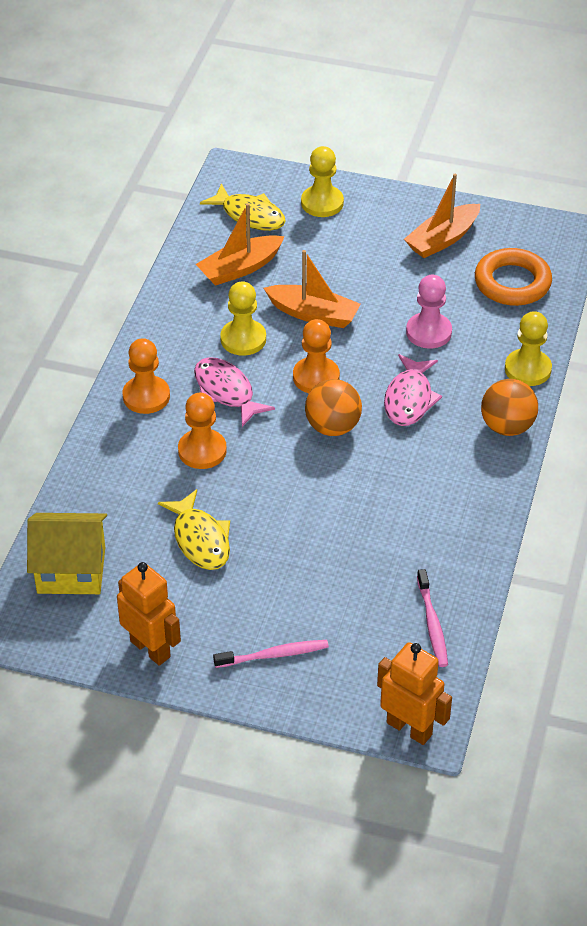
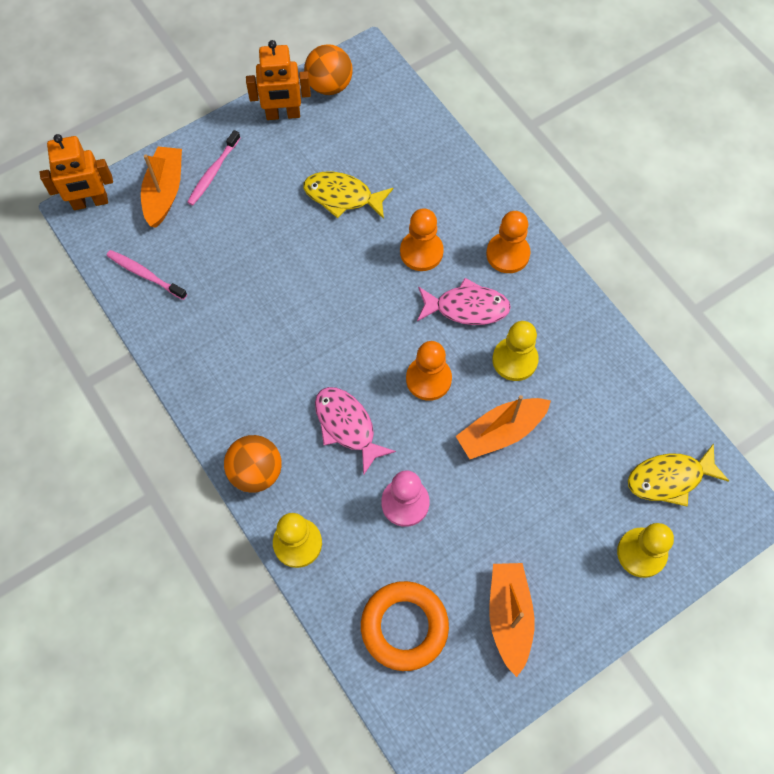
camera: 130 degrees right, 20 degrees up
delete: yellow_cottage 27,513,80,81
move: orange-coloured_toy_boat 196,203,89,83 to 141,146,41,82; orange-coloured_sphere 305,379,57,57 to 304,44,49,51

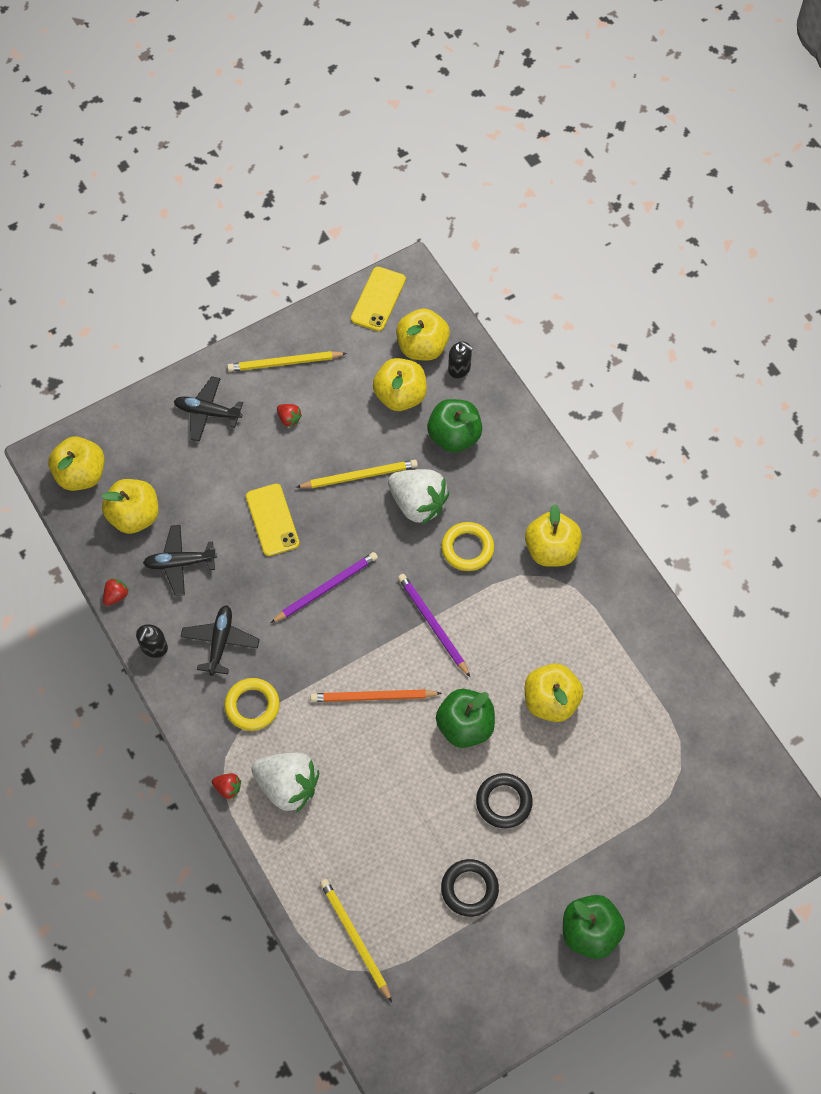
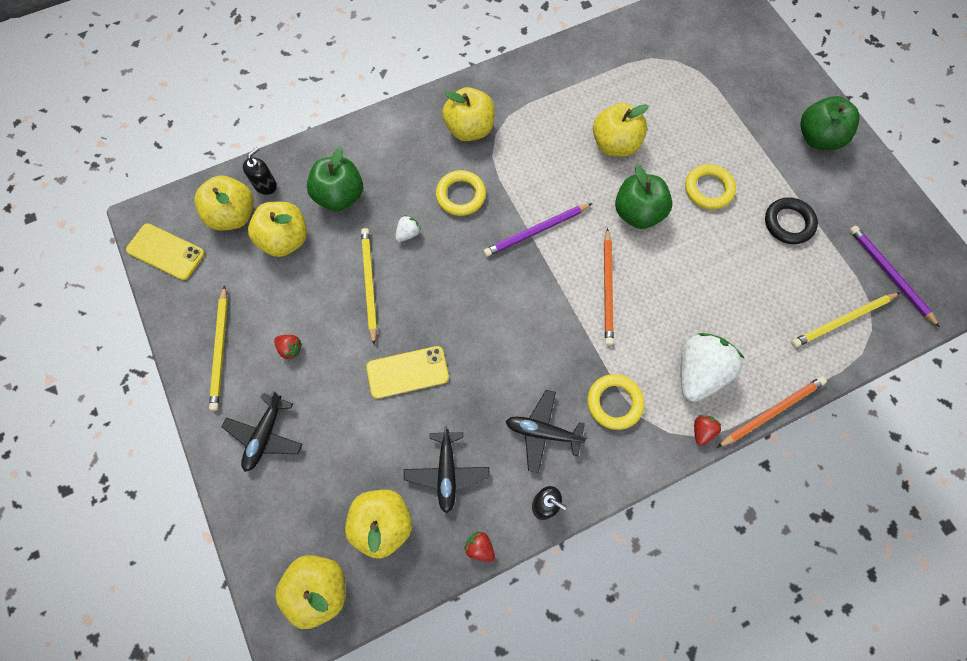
camera: 85 degrees left, 5 degrees up
insert: orange-coloured_pencil 717,376,110,72
move: violet_pencil 271,552,107,71 to 850,226,90,101
recolor: ebony_hoop 476,773,57,55 to yellow_hoop 685,164,51,46
rotate: crimson_berry 277,404,25,23 = 274,335,29,25 75 degrees clockwise
resize: white_berry 388,469,61,56 = 395,215,26,27 x0.43

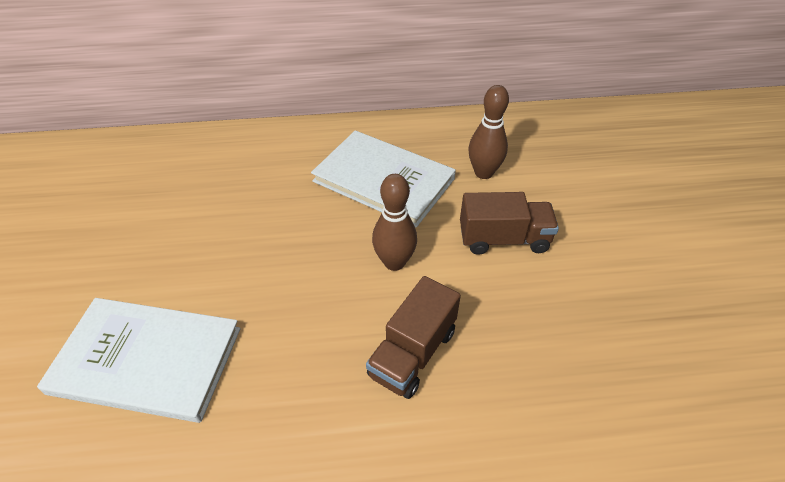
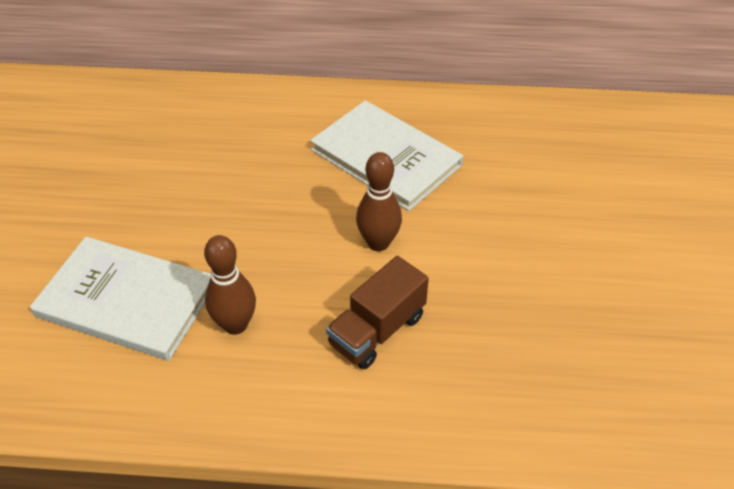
camera: 10 degrees right, 0 degrees up
delete: russet_lorry 460,192,99,63
move: russet_bowling_pin 468,85,41,94 to 204,235,52,100

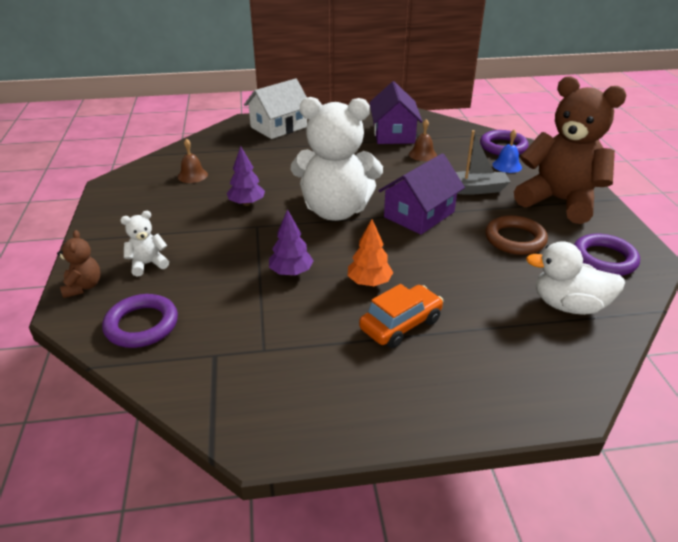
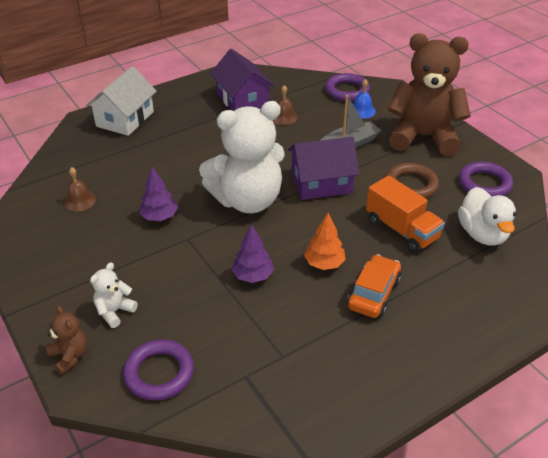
camera: 25 degrees left, 5 degrees up
insert: orange-coloured_lorry 366,175,79,78
rotate: violet_cottage 379,153,86,82 = 288,137,72,63 60 degrees clockwise; white_duck 526,241,99,74 = 458,187,58,58 90 degrees counterclockwise

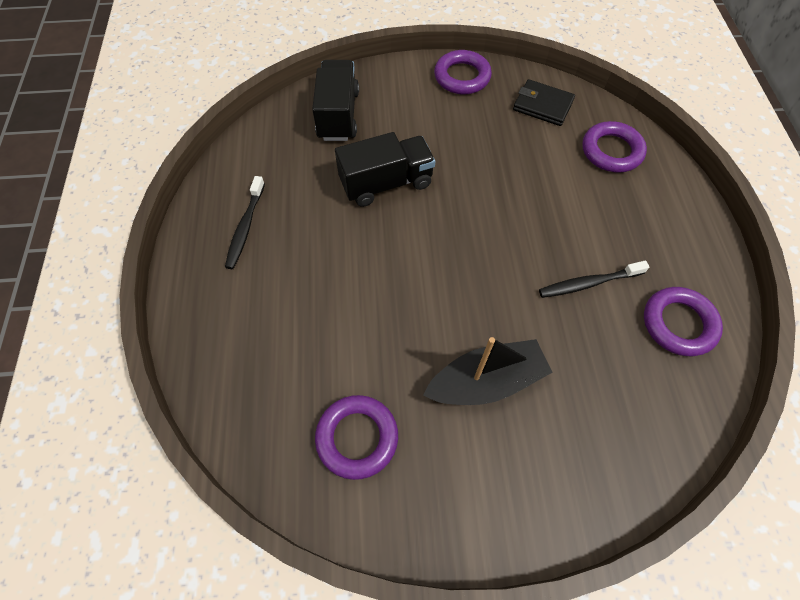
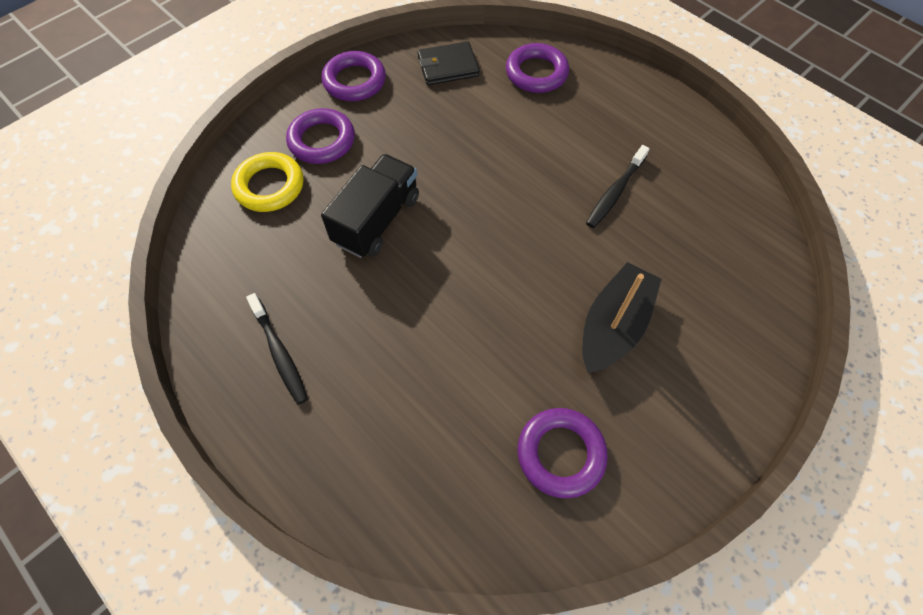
camera: 40 degrees left, 0 degrees up
move: violet_hoop 644,287,79,69 to 286,108,69,56
replace: ebony_lorry 312,60,47,81 to yellow_hoop 231,152,72,60

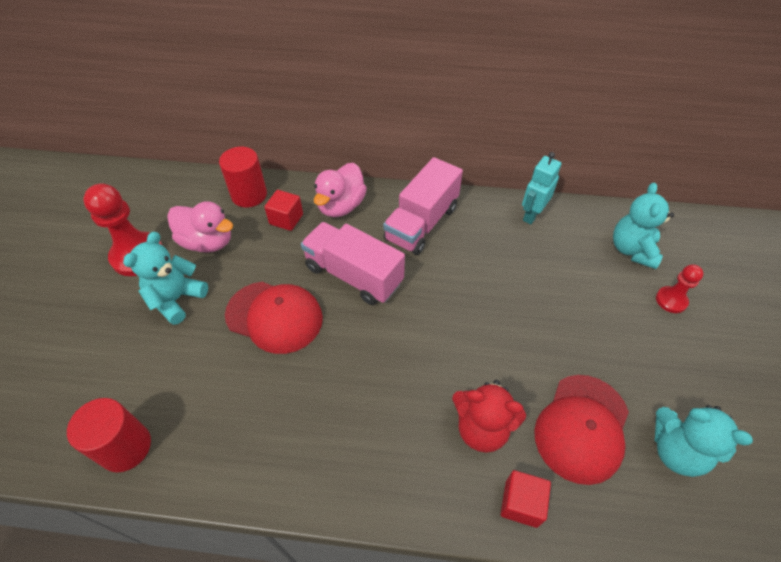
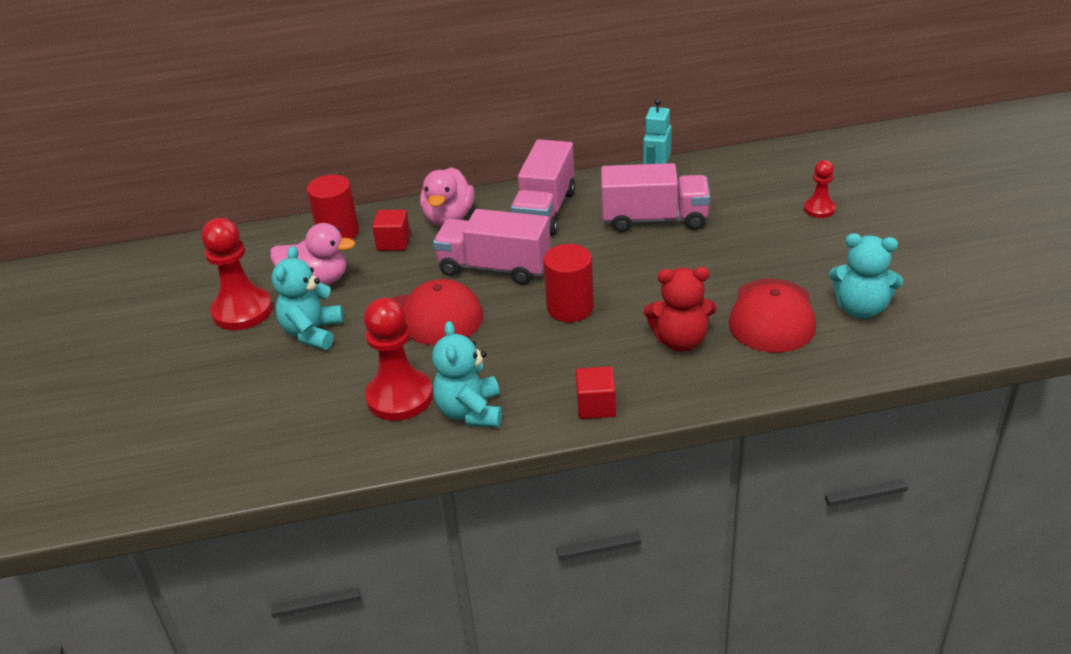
camera: 15 degrees left, 15 degrees down
insert: crimson_game_pawn 364,298,69,123; pink_lorry 601,163,109,69
move: aqua_teddy 613,182,61,87 to 432,321,70,106; crimson_solid_cylinder 67,398,84,74 to 543,244,51,78; crimson_block 501,470,50,58 to 576,366,40,53

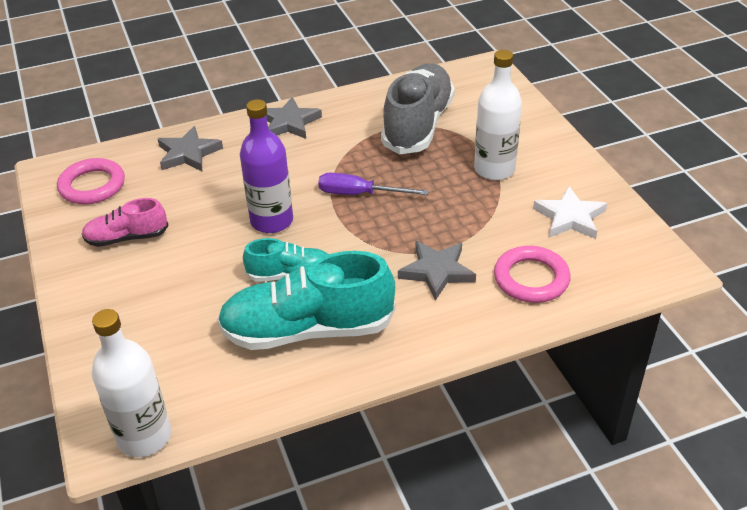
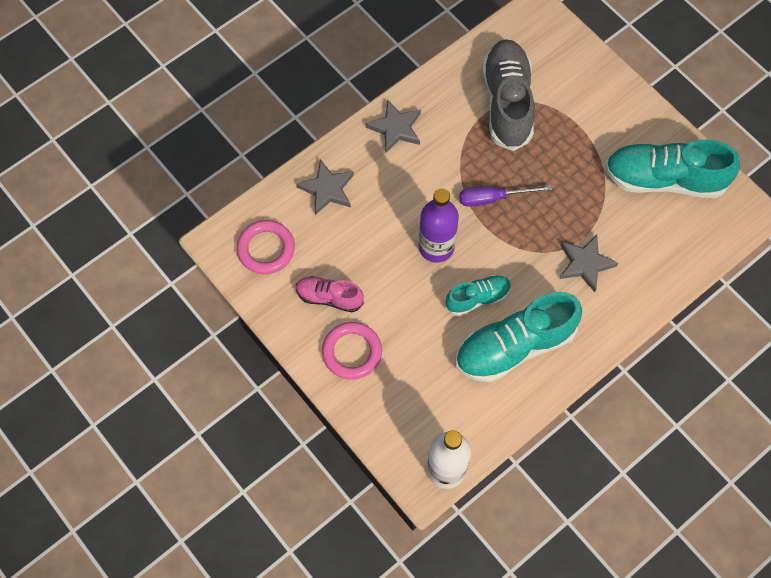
camera: 20 degrees left, 25 degrees up
delete: white_bottle 474,50,48,130
move: pink_hoop 494,246,77,57 to 322,322,60,58
replace: white_five-pointed_star 533,186,74,53 to aqua_shoe 605,140,135,58
rotate: pink_shoe 82,198,87,49 = 296,276,68,36 45 degrees clockwise

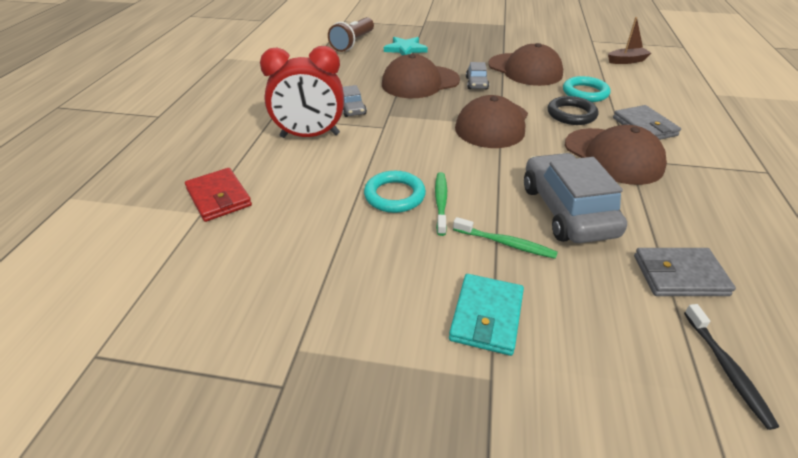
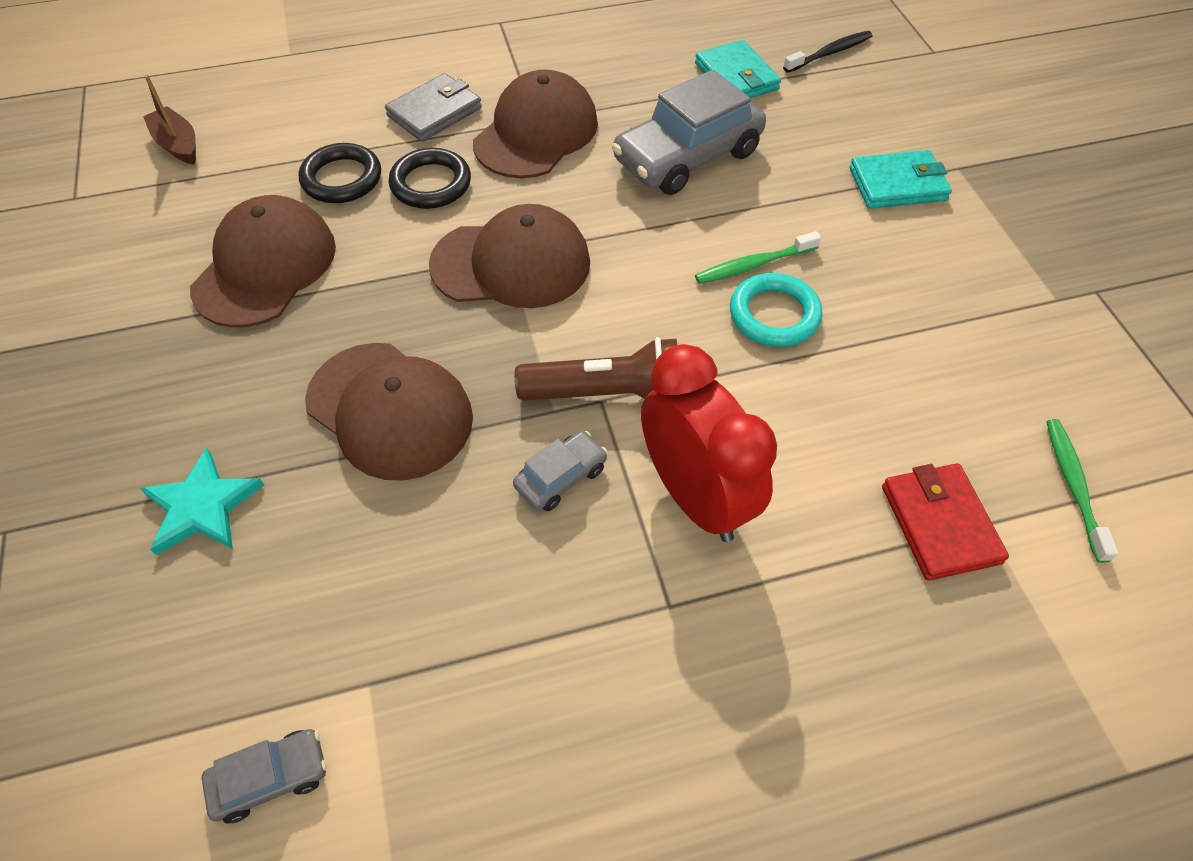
camera: 115 degrees left, 15 degrees up
move: gray_car 466,62,23,28 to 202,729,125,94; russet_pocket_torch 328,17,46,35 to 515,337,162,64; green_dental_brush 453,217,105,42 to 1046,419,73,144
recolor: aqua_hoop 563,76,48,26 to ebony_hoop 299,143,82,60; gray_card_wallet 634,248,102,48 to aqua_card_wallet 695,40,86,58
rotate: crimson_card_wallet 185,168,67,54 = 882,463,127,118 45 degrees counterclockwise

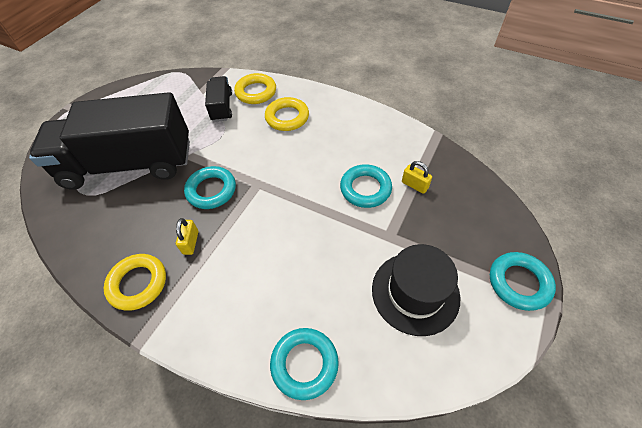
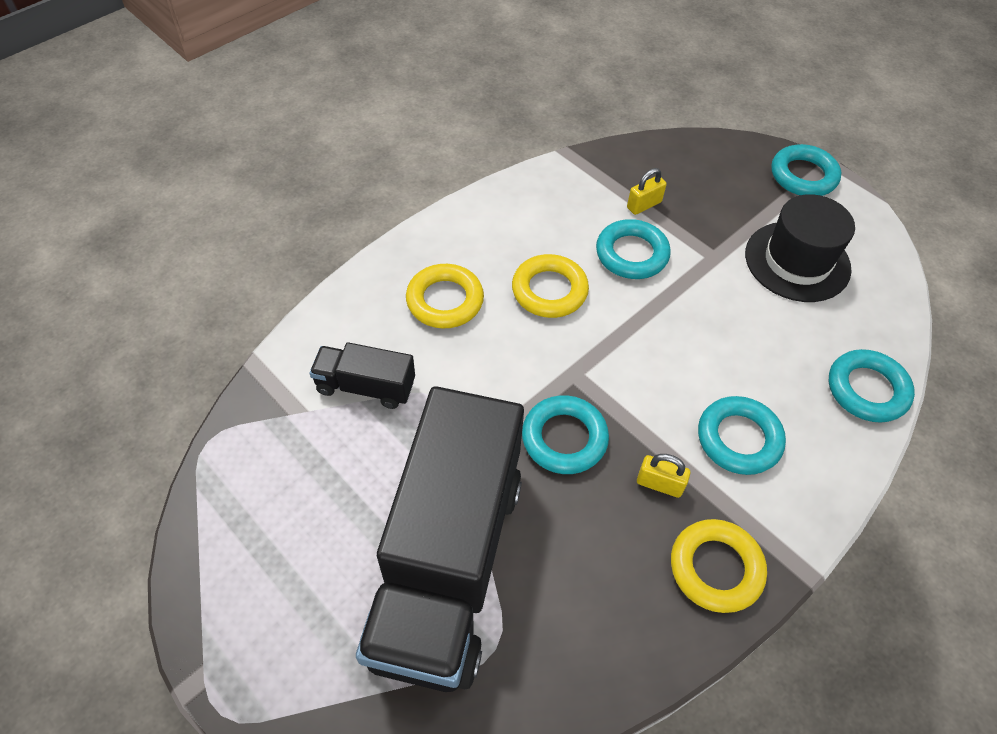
camera: 75 degrees left, 0 degrees up
insert: aqua_hoop 698,396,88,79
move: yellow_hoop 234,73,42,31 to 512,254,77,64

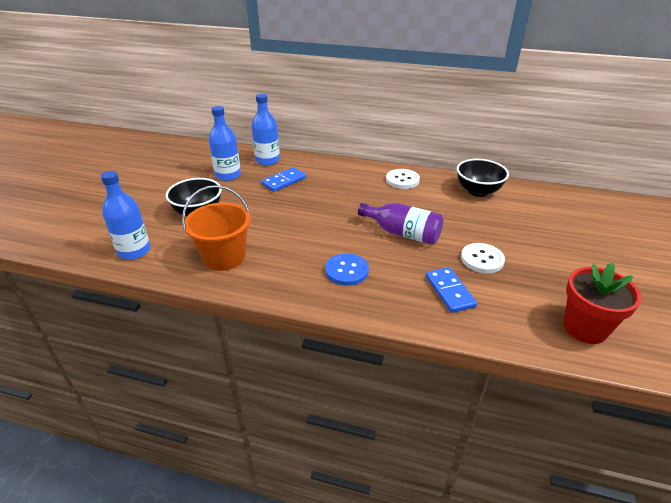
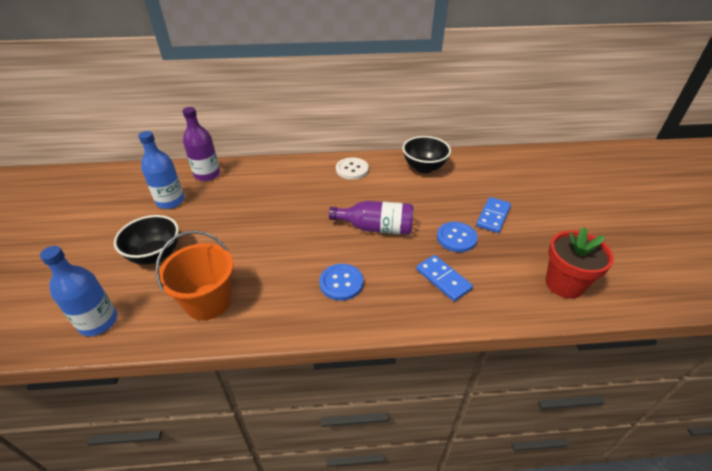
camera: 20 degrees left, 5 degrees up
move: blue_domino_tile 261,167,45,25 to 476,197,35,36
recolor: blue_bottle 251,94,29,72 to violet_bottle 182,107,38,74; white_sewing_button 461,243,44,30 to blue_sewing_button 437,222,41,30

